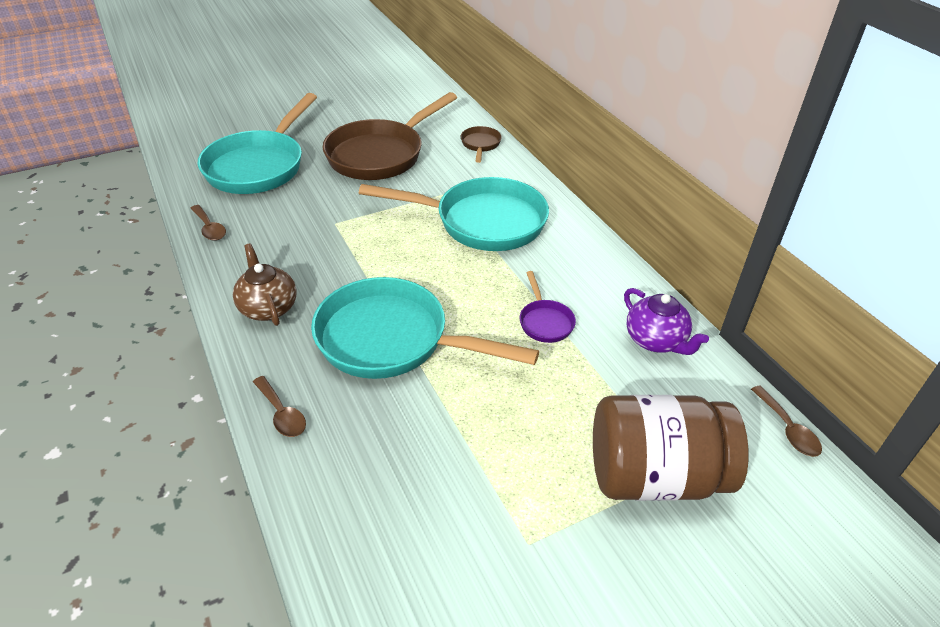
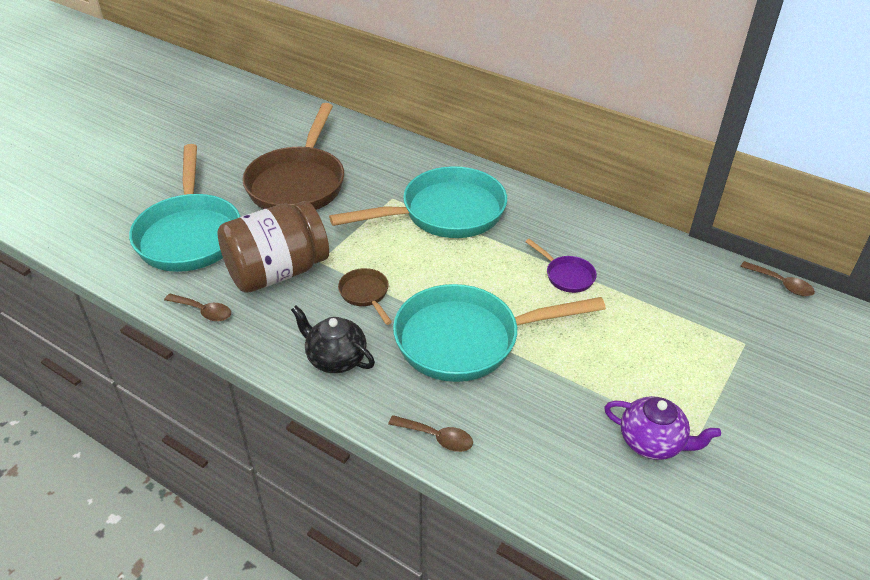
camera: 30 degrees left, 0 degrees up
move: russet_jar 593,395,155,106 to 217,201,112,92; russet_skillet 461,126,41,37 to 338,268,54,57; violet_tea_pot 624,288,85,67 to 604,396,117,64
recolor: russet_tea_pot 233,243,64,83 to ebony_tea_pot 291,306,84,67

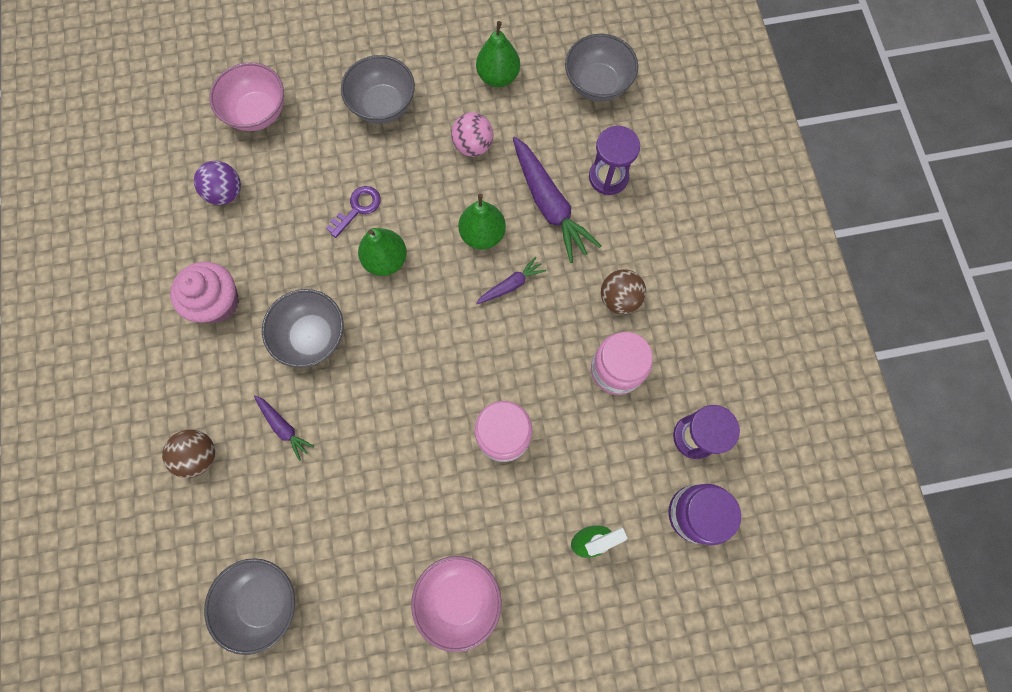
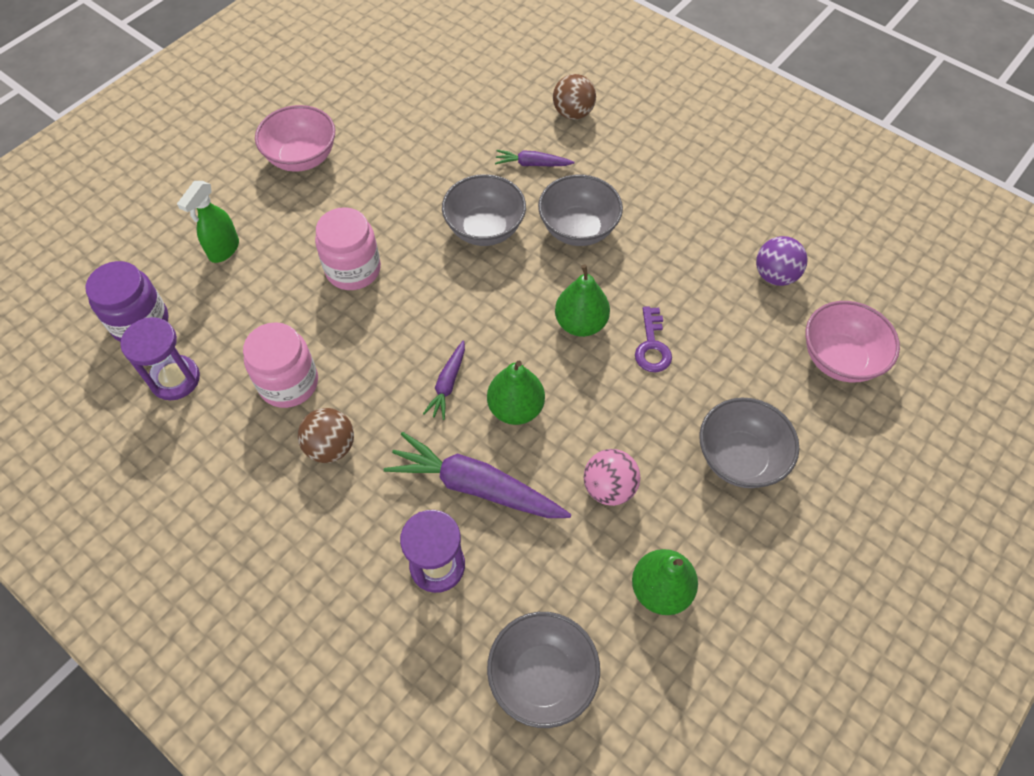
camera: 140 degrees right, 15 degrees down
delete: pink_cupcake 170,262,69,61
move: gray_serving_bowl 204,558,91,97 to 442,174,84,72

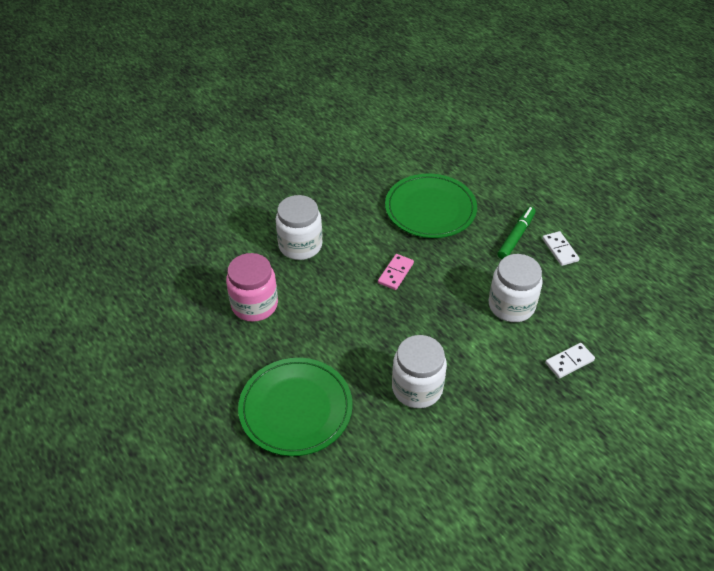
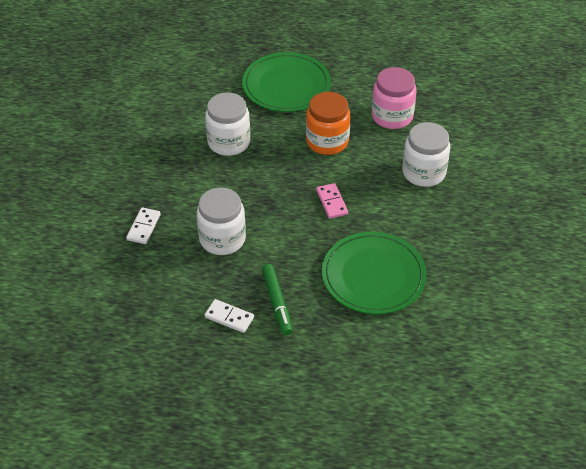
camera: 135 degrees right, 0 degrees up
insert: orange-coloured_jar 306,92,44,63

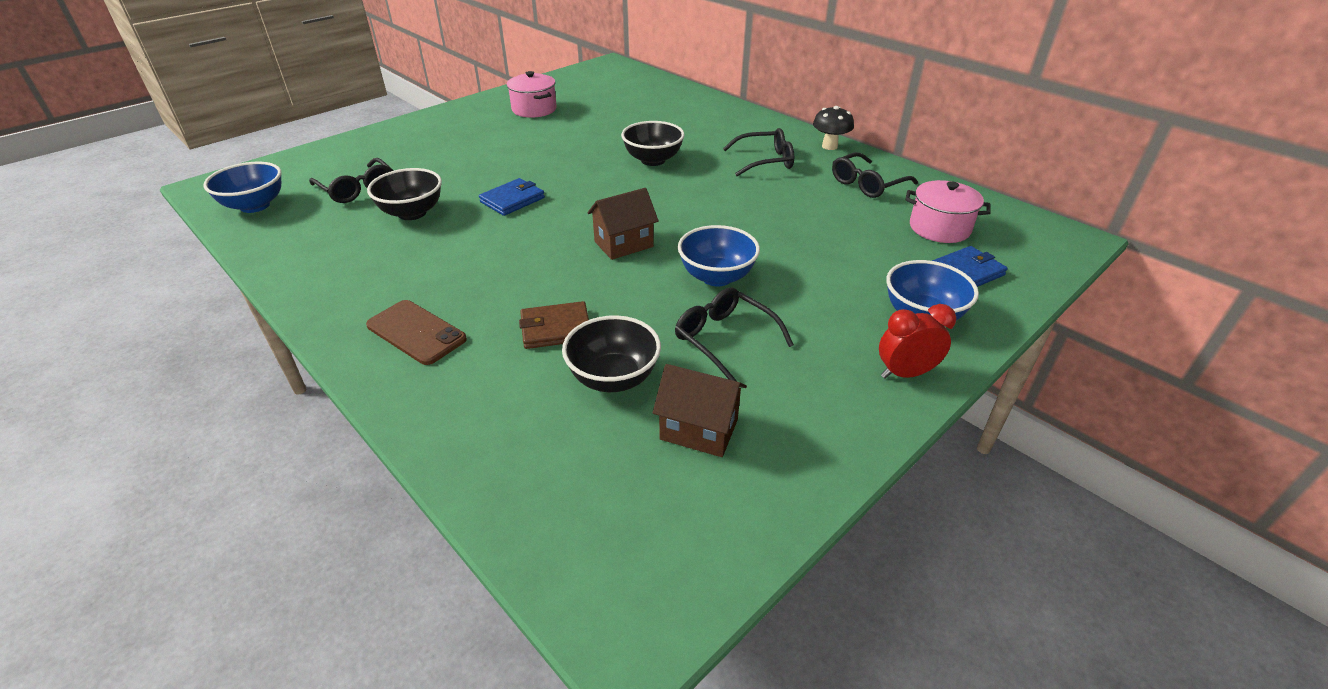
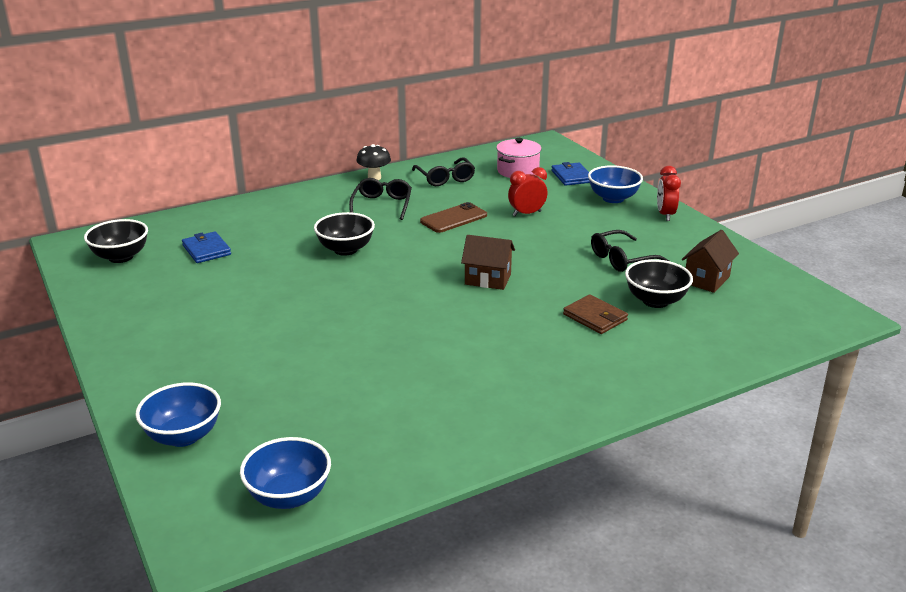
camera: 75 degrees left, 10 degrees down
delete: ebony_spectacles 309,158,84,45; pink_stockpot 507,71,50,47
insert: crimson_clock 508,167,40,49
move: ebony_serving_bowl 367,168,75,52 to 84,219,64,44; blue_serving_bowl 678,225,82,61 to 135,382,86,65; blue_card_wallet 479,178,66,38 to 182,231,49,32; russet_mobile_phone 366,300,101,65 to 420,202,67,31
rotate: russet_cottage 587,188,72,72 = 461,235,54,55 60 degrees counterclockwise; russet_card_wallet 519,301,70,48 = 563,294,65,40 45 degrees counterclockwise

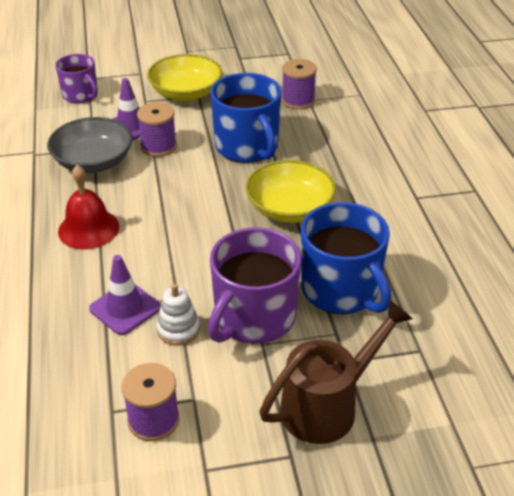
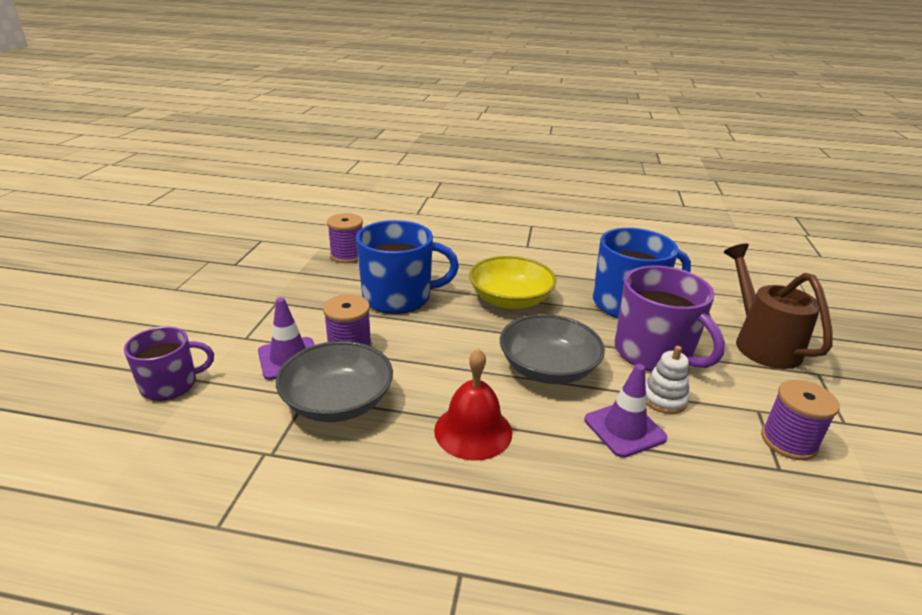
camera: 70 degrees left, 10 degrees down
delete: yellow_serving_bowl 147,54,76,47
insert: gray_serving_bowl 500,314,105,70

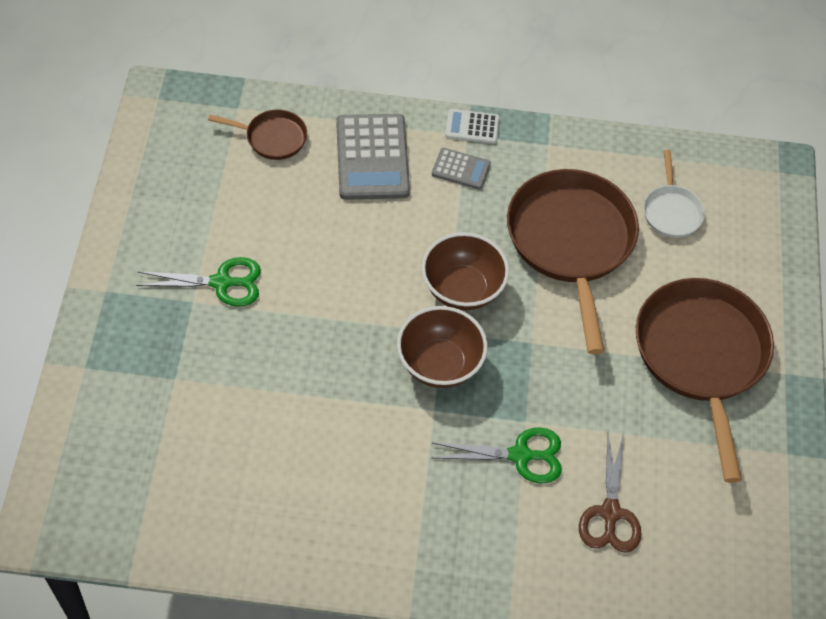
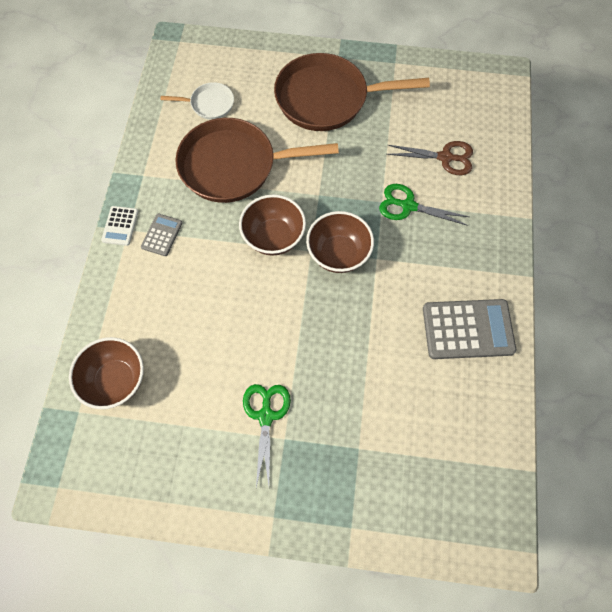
camera: 85 degrees left, 10 degrees up
move: gray_calculator 336,114,74,86 to 423,299,93,60
replace: russet_skillet 208,110,99,50 to russet_serving_bowl 69,337,75,72
rotate: green_pair_of_scissors 432,427,130,57 = 379,184,90,42 75 degrees counterclockwise

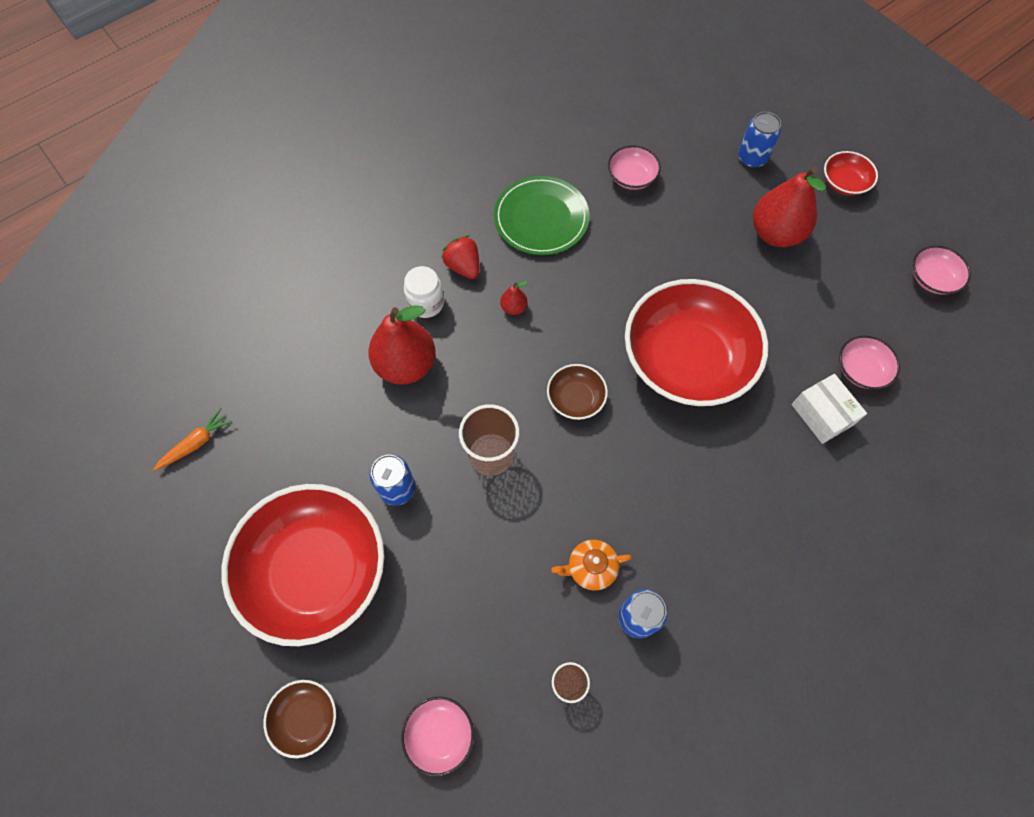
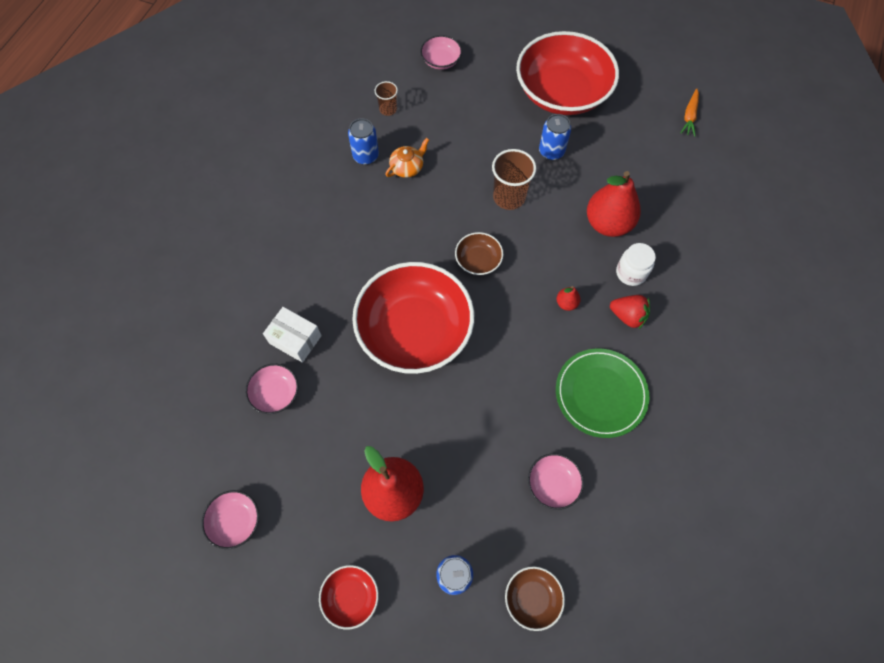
camera: 150 degrees right, 0 degrees up
move: russet_serving_bowl 264,680,72,78 to 505,566,60,65

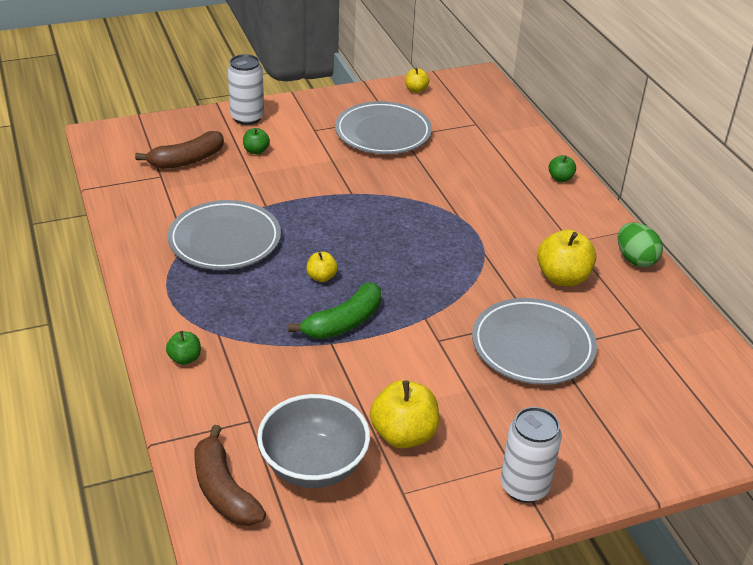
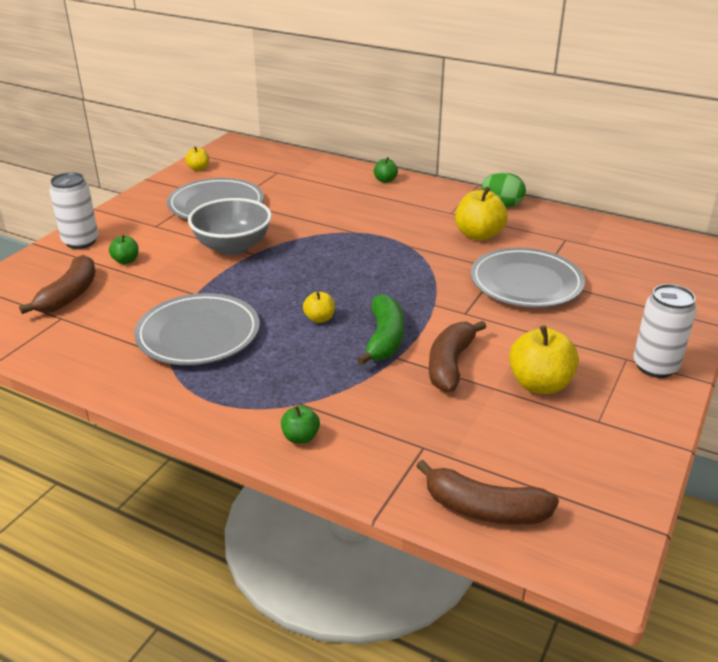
camera: 40 degrees left, 5 degrees down
insert: russet_toy_banana 429,321,57,71
move: gray_serving_bowl 257,394,113,94 to 188,198,84,57

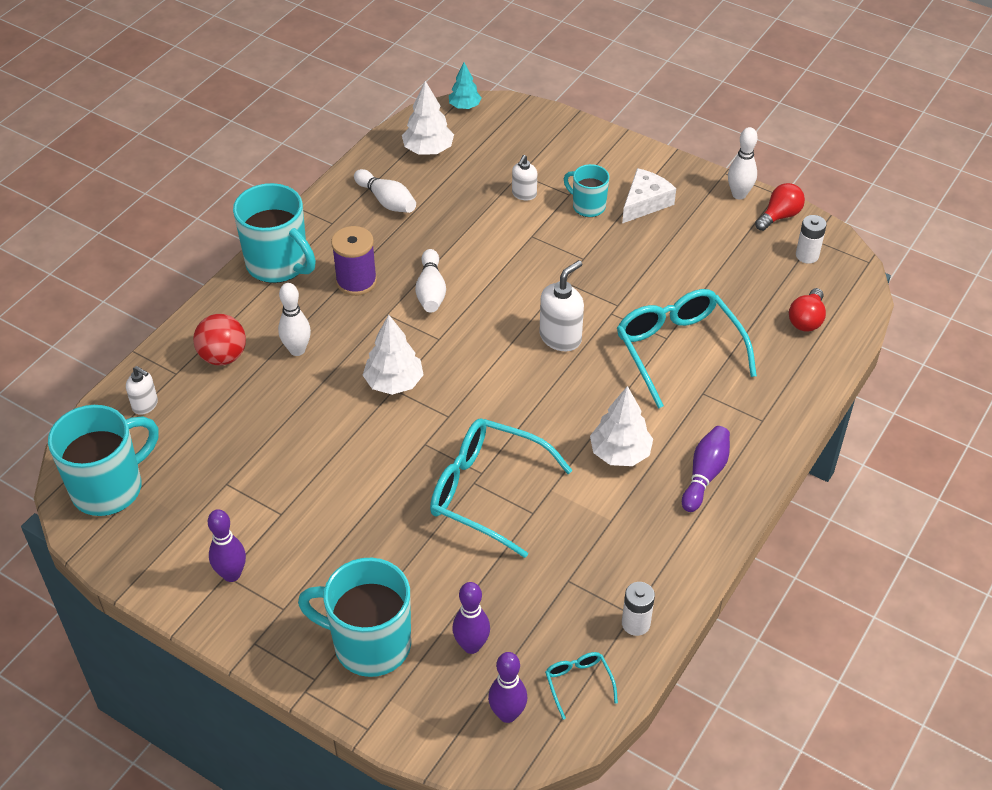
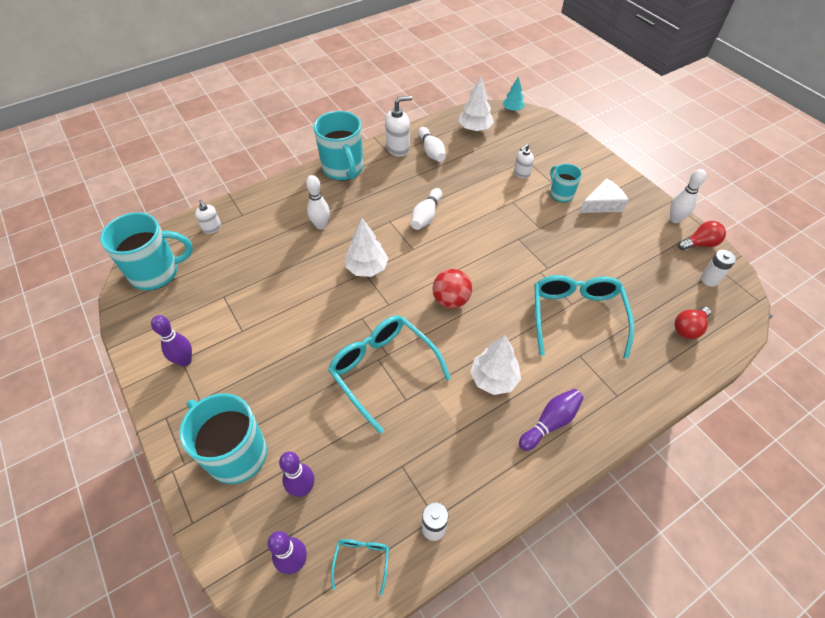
camera: 25 degrees right, 5 degrees up
delete: violet_spool 331,226,46,70
move: white_soap_pump 539,260,45,91 to 385,96,27,60; crimson_sphere 193,314,53,52 to 432,269,40,40

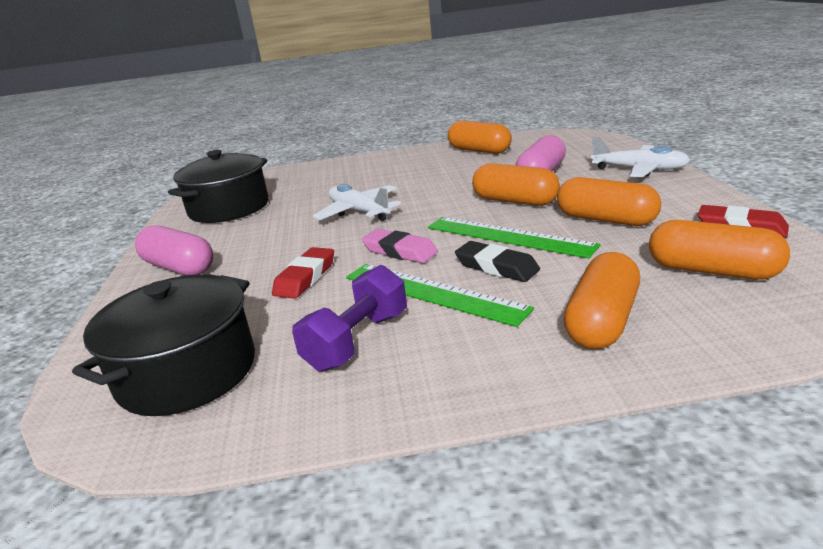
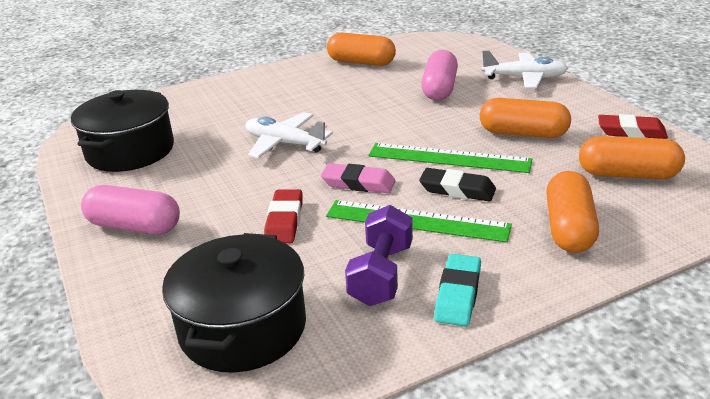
camera: 20 degrees left, 5 degrees up
delete: orange-coloured_capsule 472,163,88,43
insert: aqua_eraser 434,254,47,72

